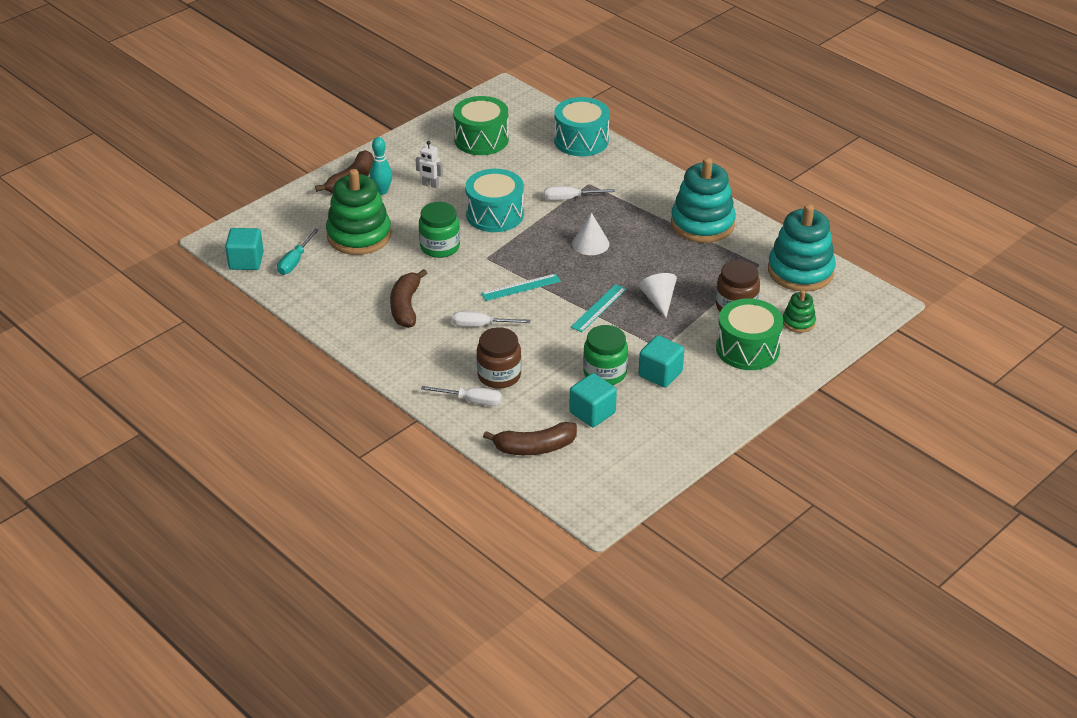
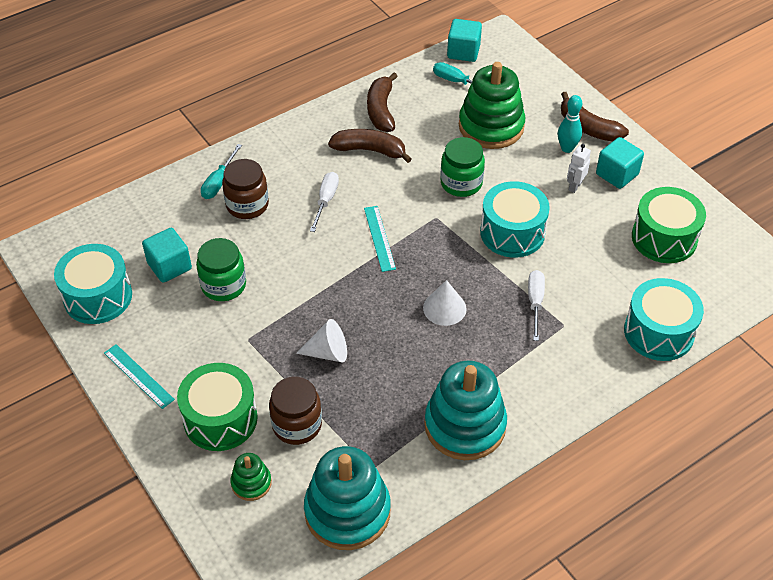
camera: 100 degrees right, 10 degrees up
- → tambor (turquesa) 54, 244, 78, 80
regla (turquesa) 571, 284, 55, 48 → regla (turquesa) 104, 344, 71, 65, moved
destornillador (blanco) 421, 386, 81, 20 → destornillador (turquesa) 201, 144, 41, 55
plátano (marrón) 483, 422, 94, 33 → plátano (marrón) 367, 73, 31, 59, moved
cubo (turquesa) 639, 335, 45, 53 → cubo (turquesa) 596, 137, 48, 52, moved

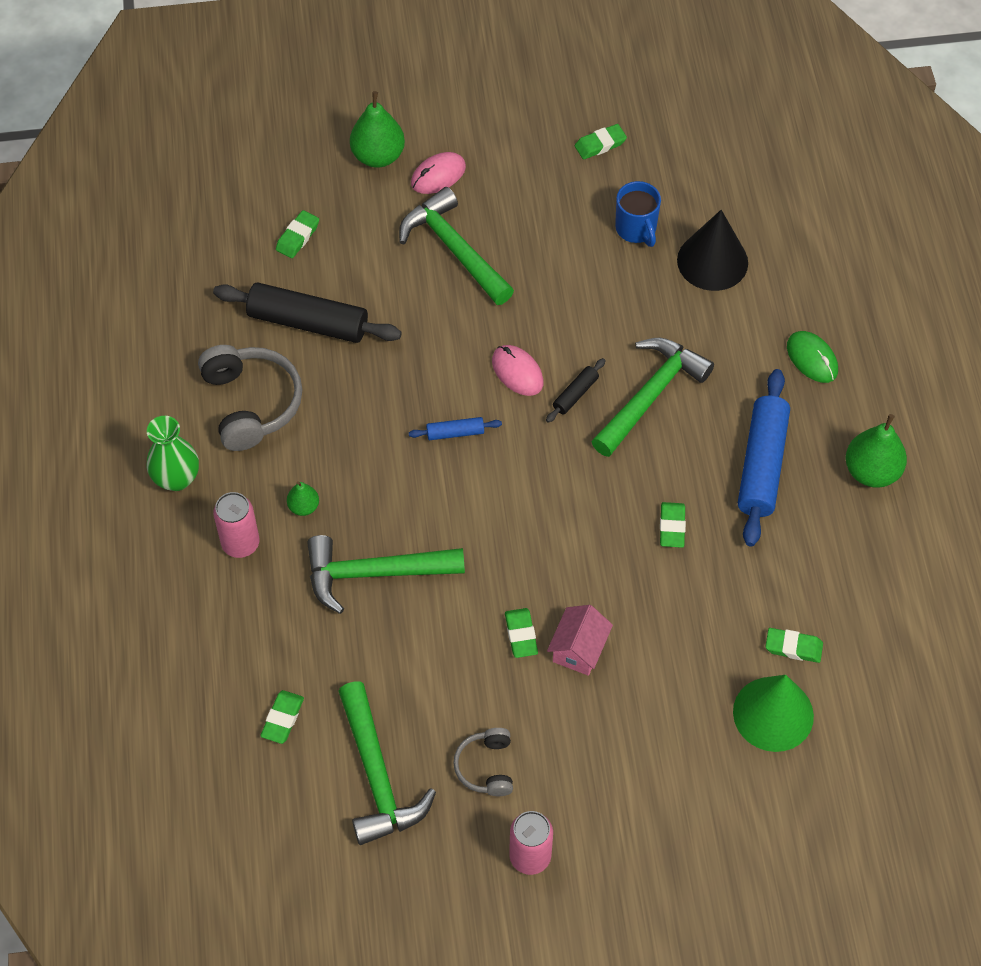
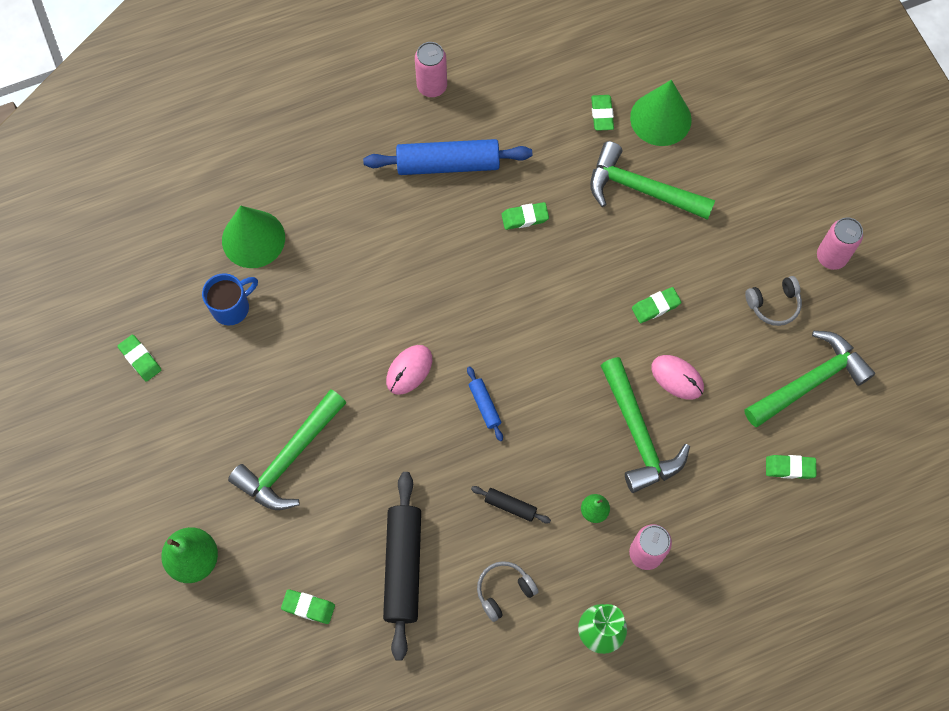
camera: 105 degrees left, 10 degrees up
cono (negro) 677, 210, 71, 81 → cono (verde) 222, 206, 63, 62
pera (verde) 846, 414, 61, 74 → lata (rosa) 415, 42, 32, 55
rodillo (negro) 546, 358, 59, 65 → rodillo (negro) 471, 486, 80, 37, moved
auriculares (gris) 198, 345, 105, 106 → auriculares (gris) 477, 561, 62, 61, x0.56
martillo (verde) 591, 338, 123, 119 → martillo (verde) 590, 141, 126, 79, moved
ratón (rosa) 411, 152, 55, 42 → ratón (rosa) 651, 355, 53, 45, moved
casa (rosa) 547, 605, 66, 71 → -
ratón (verde) 787, 331, 51, 52 → -

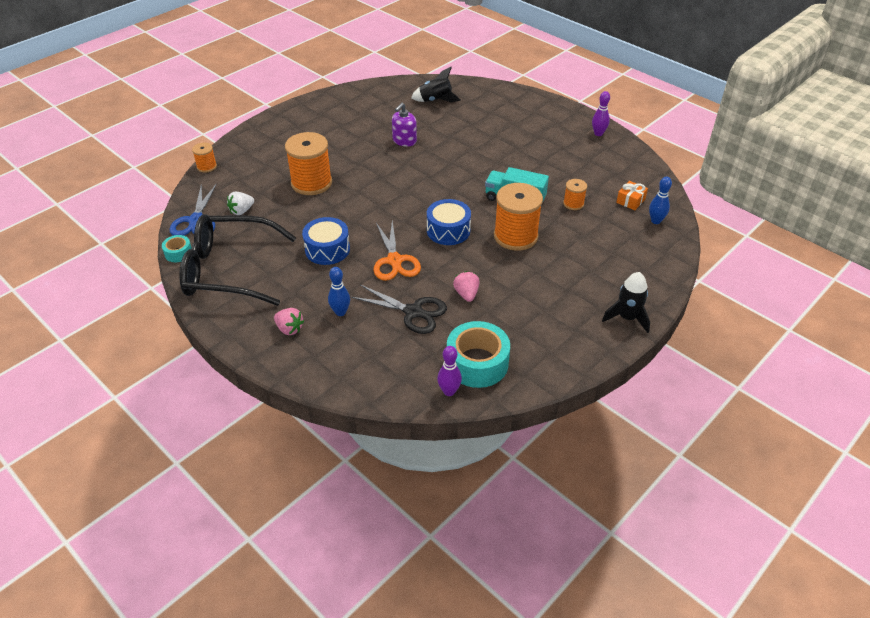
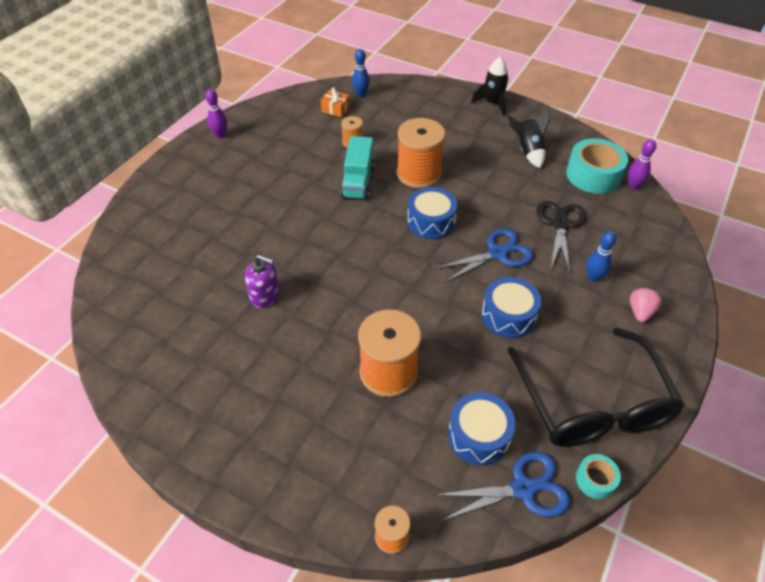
camera: 105 degrees left, 5 degrees up
tijeras (naranja) 373, 221, 48, 60 → tijeras (azul) 434, 228, 99, 55
fresa (blanco) 227, 192, 27, 23 → tambor (azul) 448, 392, 68, 73
cohete (negro) 411, 67, 50, 35 → cohete (negro) 507, 108, 43, 60, moved
fresa (rosa) 453, 271, 27, 31 → -

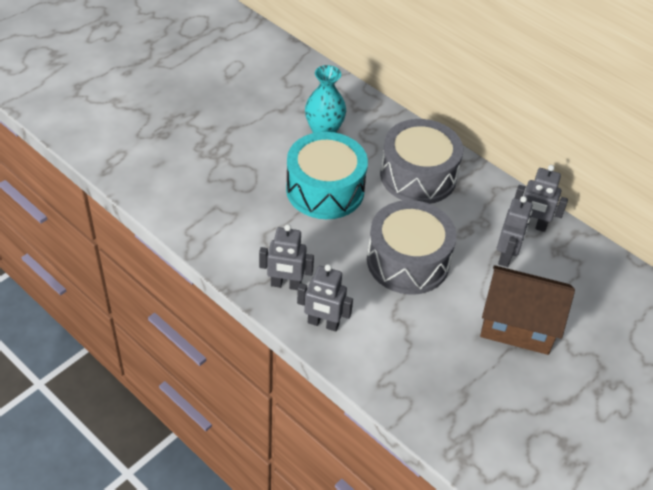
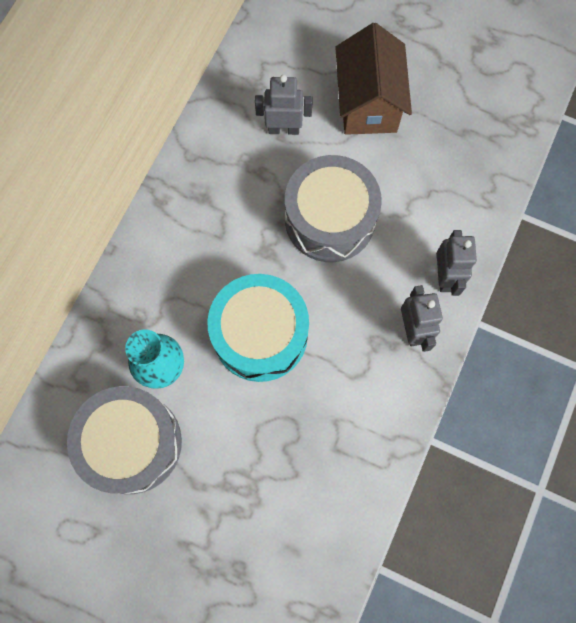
camera: 105 degrees left, 25 degrees up
tambor (gris) 380, 119, 83, 85 → tambor (gris) 67, 386, 115, 108, moved
robot (gris) 515, 165, 53, 67 → -

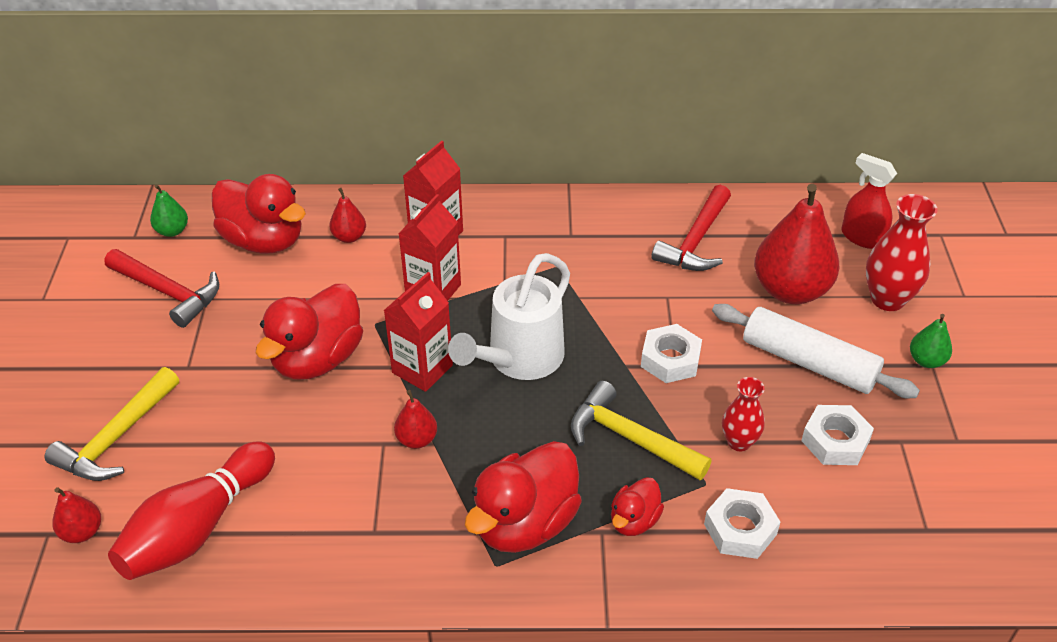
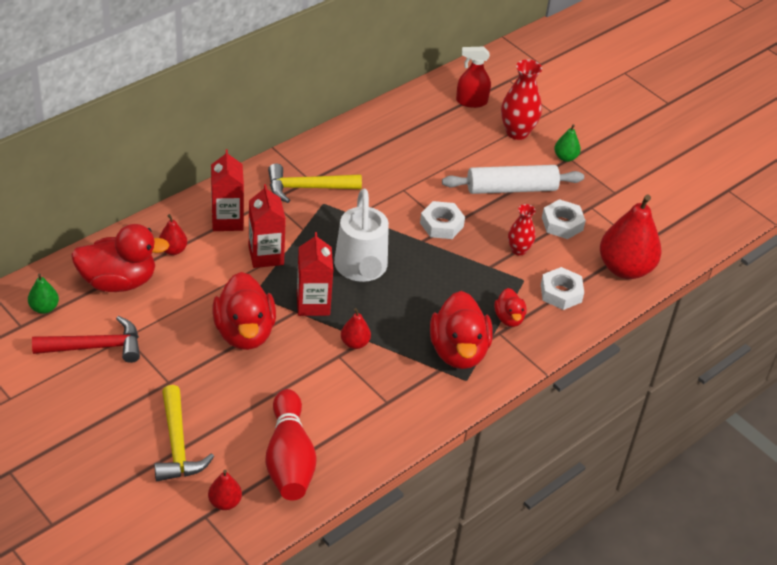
camera: 45 degrees left, 0 degrees up
martillo (amarillo) 571, 381, 141, 99 → martillo (amarillo) 268, 163, 94, 40, moved
pera (rojo) 754, 184, 85, 120 → pera (rojo) 600, 194, 62, 85, moved
martillo (rojo) 651, 185, 80, 86 → -

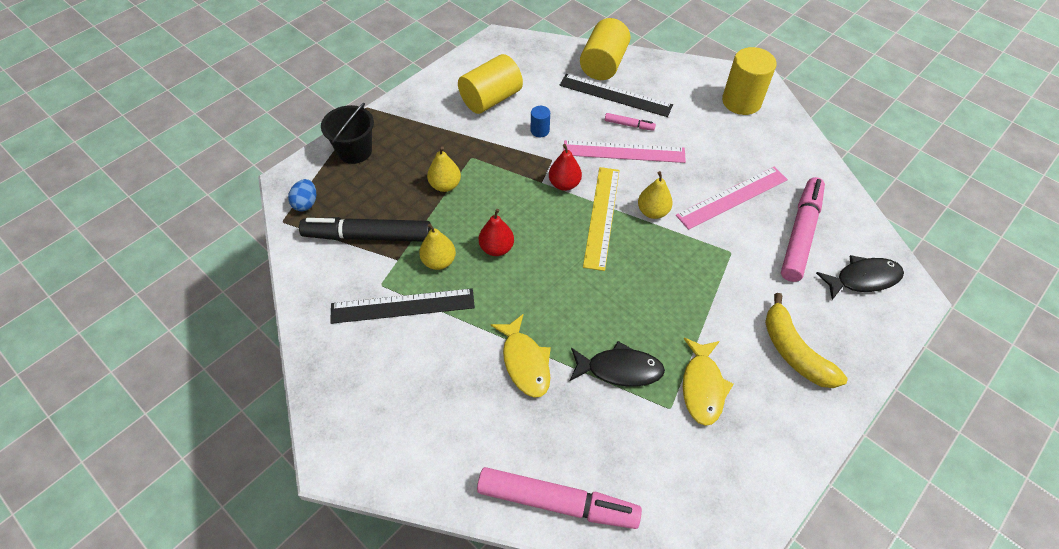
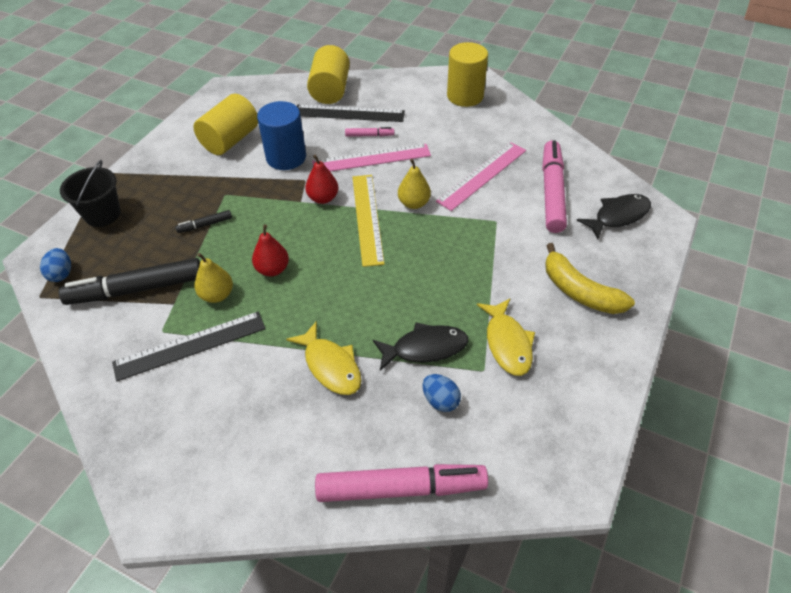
camera: 15 degrees left, 5 degrees down
pera (amarillo) 427, 146, 34, 46 → rotulador (negro) 175, 210, 57, 23
cilindro (azul) 531, 106, 19, 31 → cilindro (azul) 257, 101, 49, 69, x2.13
- → huevo (azul) 423, 374, 38, 38

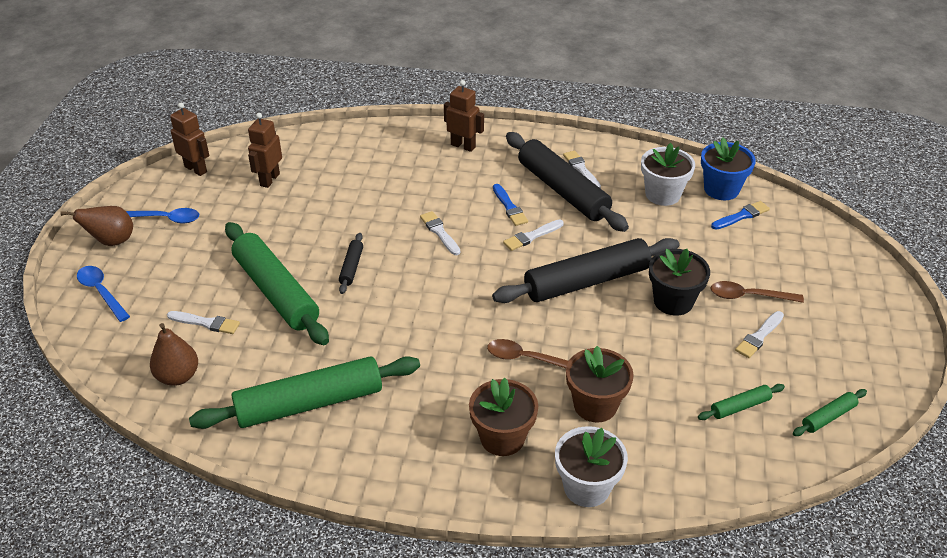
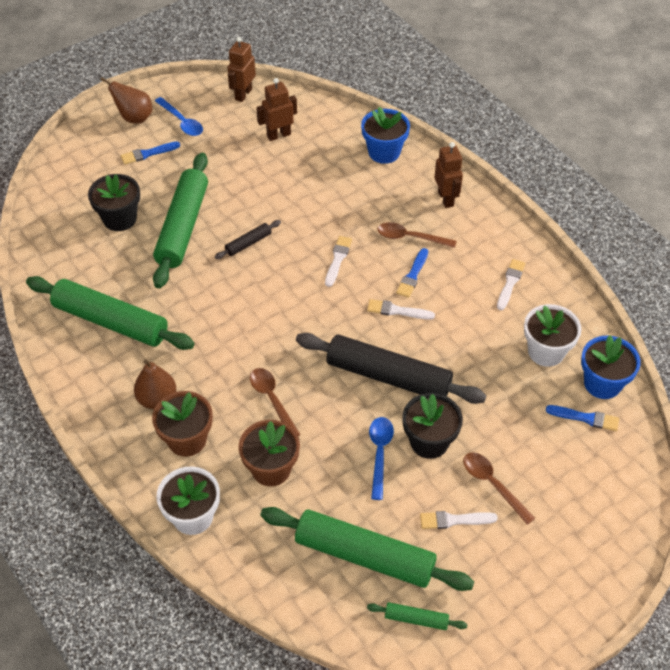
camera: 45 degrees right, 10 degrees up
pincel (blanco) 167, 311, 73, 23 → maceta (negro) 88, 174, 52, 57
- → pincel (azul) 121, 141, 59, 24
pera (marrón) 150, 323, 48, 63 → pera (marrón) 134, 359, 42, 50, moved
robot (marrón) 170, 103, 39, 73 → robot (marrón) 227, 37, 29, 65, 150 degrees counterclockwise
rodillo (verde) 698, 384, 87, 36 → rodillo (verde) 260, 507, 214, 84, x2.29
- → maceta (azul) 361, 107, 49, 57
cuchara (azul) 77, 266, 53, 56 → cuchara (azul) 369, 417, 25, 83, moved
- → cuchara (marrón) 377, 222, 79, 26
rodillo (negro) 506, 132, 123, 100 → -

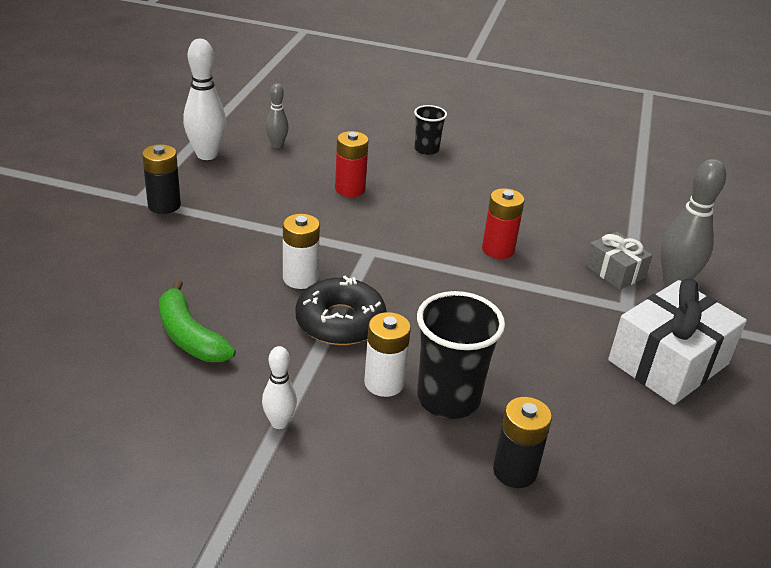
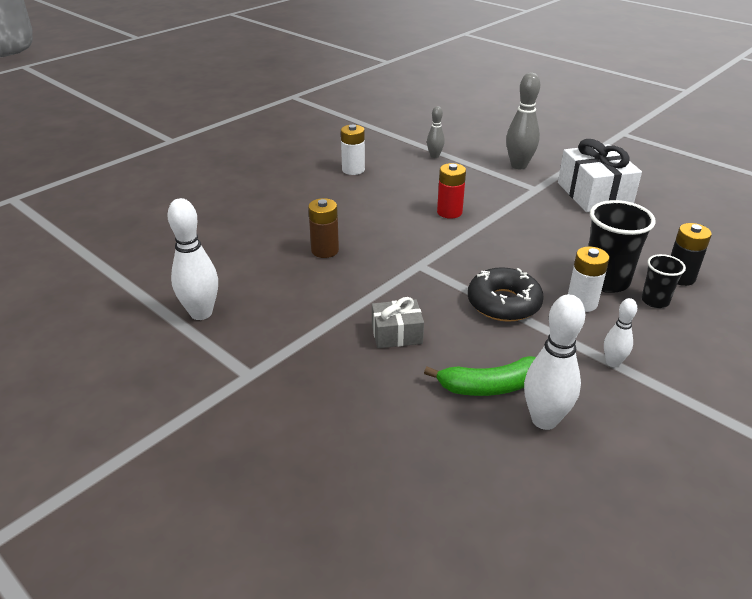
camera: 60 degrees left, 0 degrees up
pila (rojo) 335, 131, 34, 66 → pila (marrón) 308, 198, 31, 60
pila (blanco) 283, 214, 37, 75 → pila (blanco) 341, 125, 24, 50, moved
regalo (gris) 585, 232, 67, 58 → regalo (gris) 372, 297, 52, 51, moved
bolo (gris) 266, 83, 23, 65 → bolo (gris) 427, 106, 18, 52, moved
- → bolo (blanco) 524, 294, 61, 136
vaso (negro) 414, 105, 33, 50 → vaso (negro) 642, 254, 44, 54, moved
pila (negro) 142, 144, 39, 70 → -

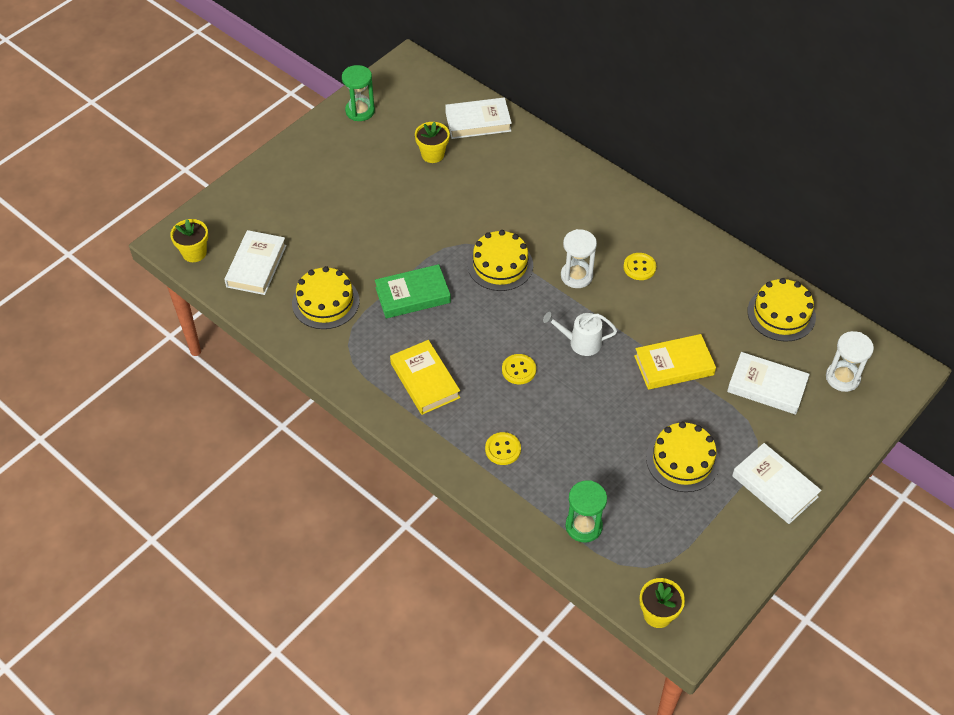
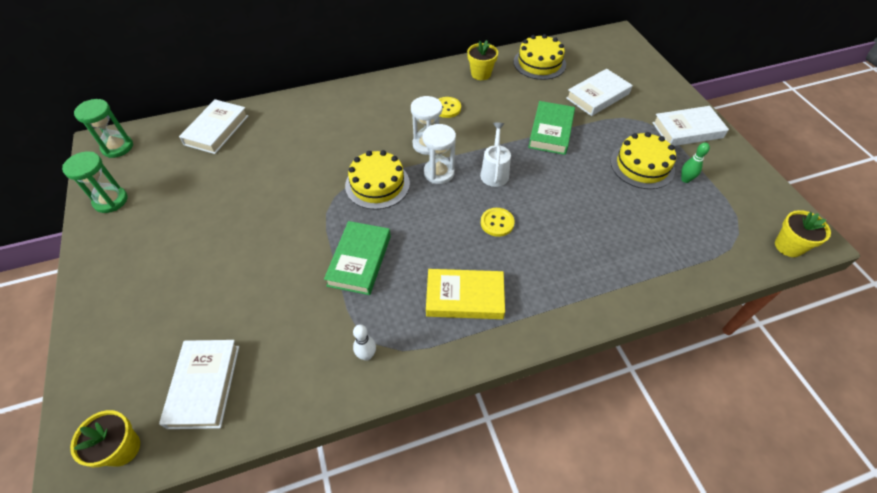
camera: 60 degrees left, 0 degrees up
reloj de arena (verde) 566, 480, 41, 63 → reloj de arena (verde) 74, 99, 59, 59, moved
libro (blanco) 224, 230, 63, 65 → libro (blanco) 159, 340, 80, 89, 45 degrees clockwise
- → bolo (blanco) 353, 324, 23, 37
reloj de arena (blanco) 826, 331, 48, 61 → reloj de arena (blanco) 422, 124, 34, 60, moved
maceta (amarillo) 415, 122, 35, 41 → maceta (amarillo) 467, 40, 31, 40, moved
regadera (blanco) 543, 312, 74, 44 → regadera (blanco) 480, 123, 31, 64, 150 degrees clockwise
libro (amarillo) 634, 334, 82, 56 → libro (verde) 528, 101, 47, 54
- → bolo (verde) 681, 142, 29, 41
tarta (amarillo) 292, 266, 67, 63 → -
botón (amarillo) 485, 432, 36, 33 → -

